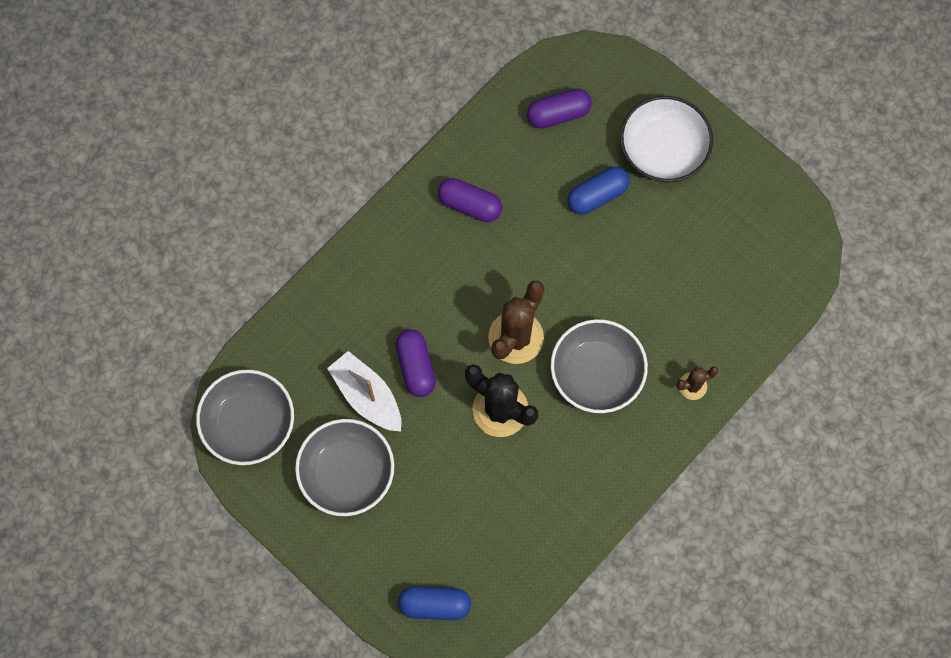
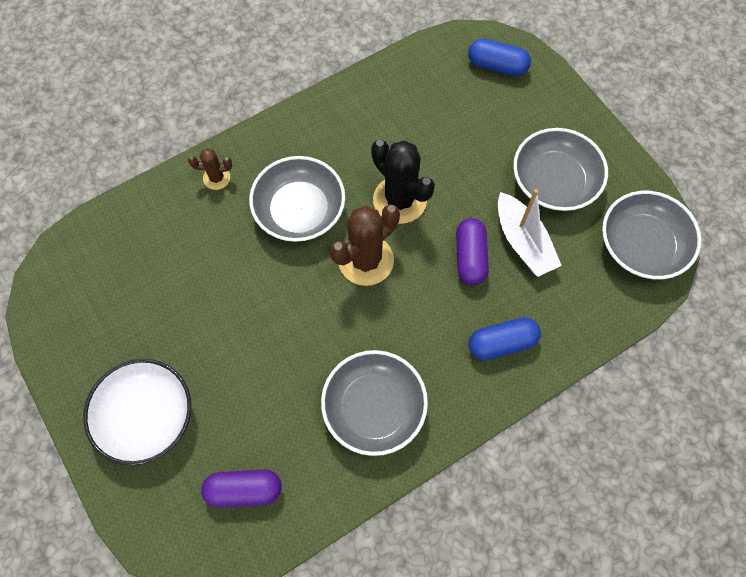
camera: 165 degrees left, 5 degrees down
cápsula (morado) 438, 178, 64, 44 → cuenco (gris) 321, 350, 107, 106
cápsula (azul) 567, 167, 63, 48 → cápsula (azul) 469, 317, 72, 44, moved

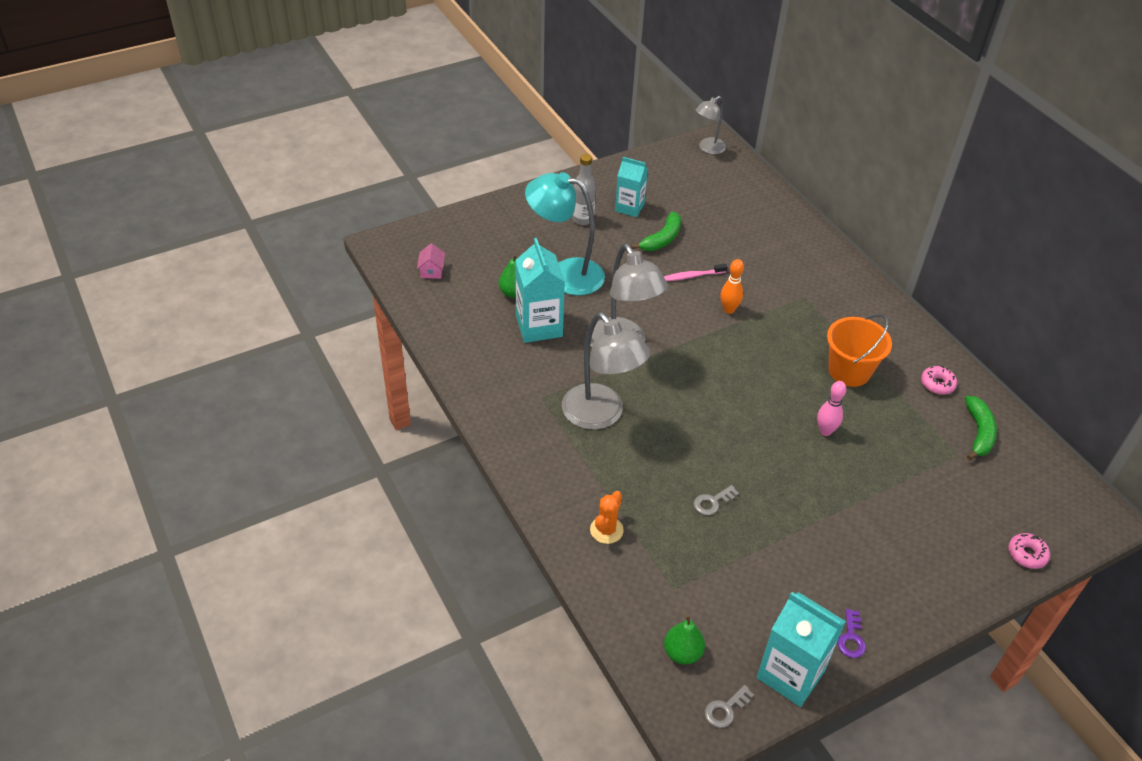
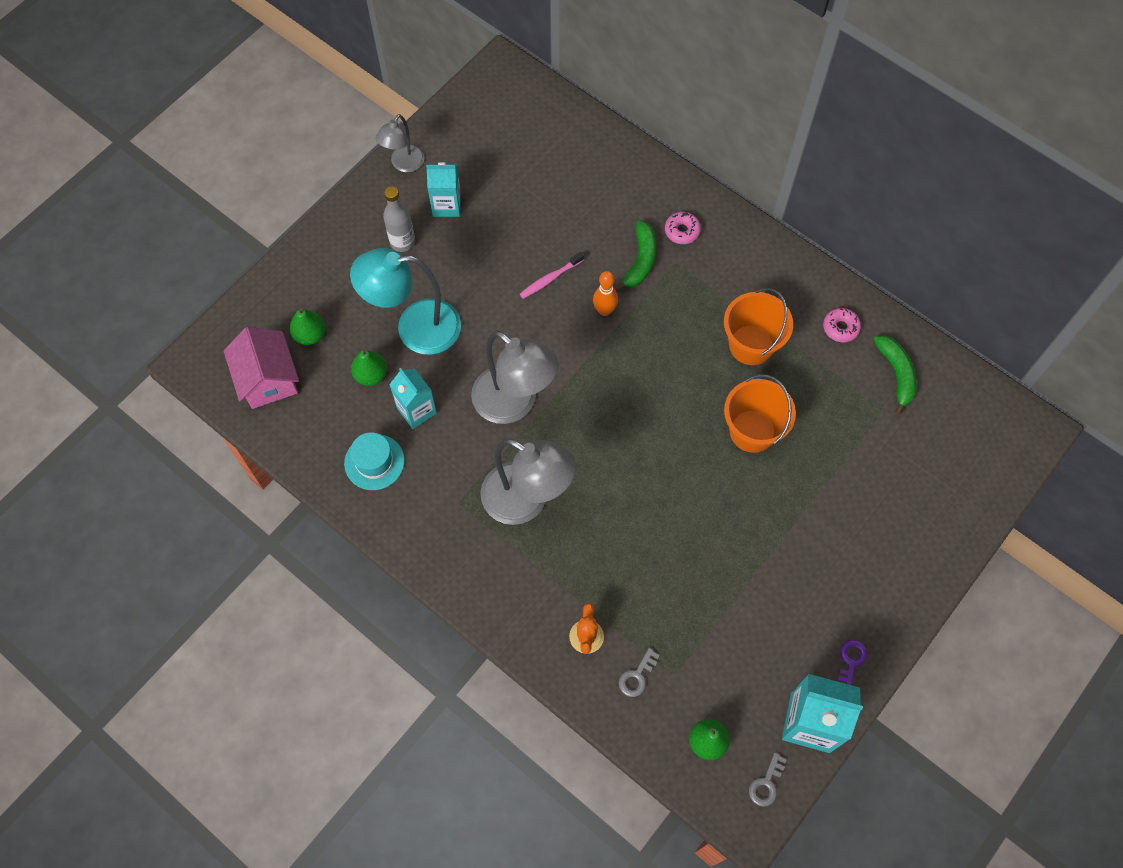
camera: 20 degrees left, 20 degrees up
casa (rosa) 417, 243, 28, 36 → casa (rosa) 224, 327, 75, 82, x2.02
- → pera (verde) 290, 308, 35, 37
- → sombrero (turquesa) 344, 432, 61, 58
lámpara (gris) 696, 96, 30, 58 → lámpara (gris) 376, 114, 49, 58, moved
cartón de leche (turquesa) 515, 238, 50, 105 → cartón de leche (turquesa) 389, 368, 48, 61, x0.66
plátano (verde) 631, 212, 50, 39 → plátano (verde) 615, 221, 41, 70, moved
llave (gris) 694, 485, 45, 30 → llave (gris) 619, 648, 41, 49, moved
rosquilla (rosa) 1008, 533, 42, 36 → rosquilla (rosa) 665, 212, 36, 32, moved
bolo (rosa) 817, 381, 29, 55 → balde (naranja) 724, 374, 72, 79
llave (morado) 838, 609, 28, 49 → llave (morado) 838, 640, 29, 45, 150 degrees counterclockwise

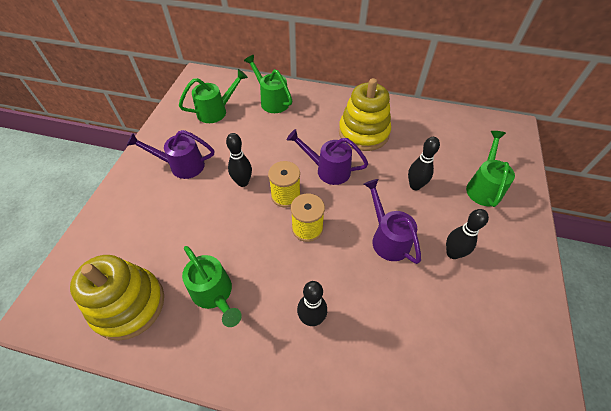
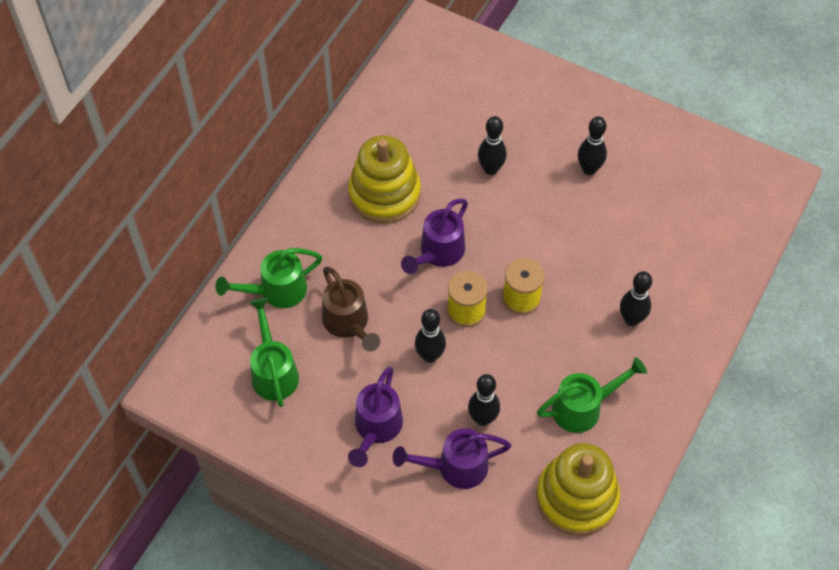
camera: 75 degrees left, 5 degrees up
- → regadera (marrón) 322, 266, 58, 86
regadera (morado) 364, 179, 57, 85 → regadera (morado) 393, 428, 118, 61, moved
- → bolo (negro) 468, 374, 32, 52
regadera (verde) 466, 131, 49, 76 → -

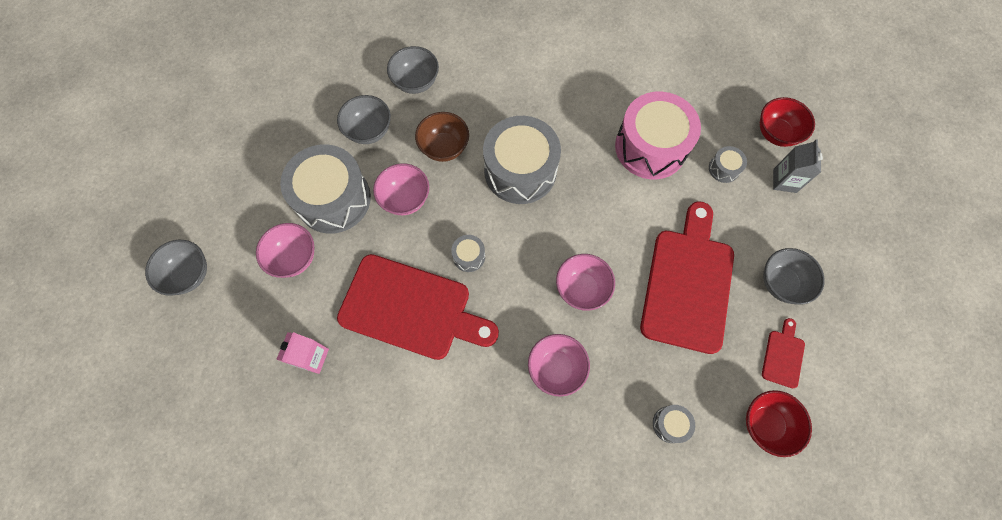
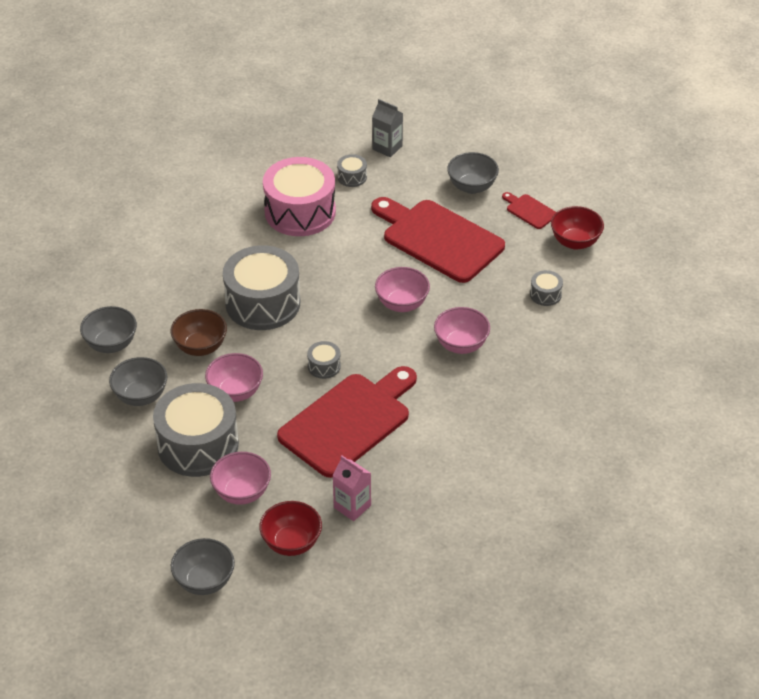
camera: 65 degrees left, 25 degrees down
cuenco (rojo) 760, 97, 55, 50 → cuenco (rojo) 259, 501, 63, 55, moved

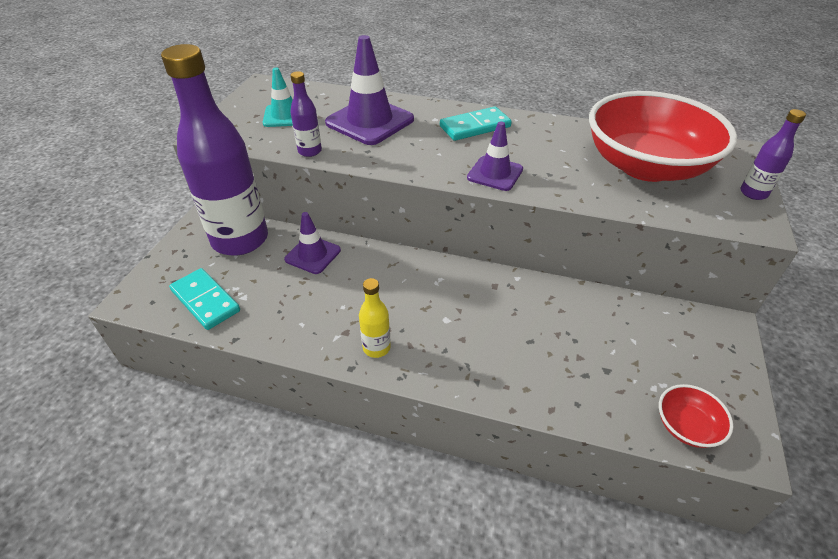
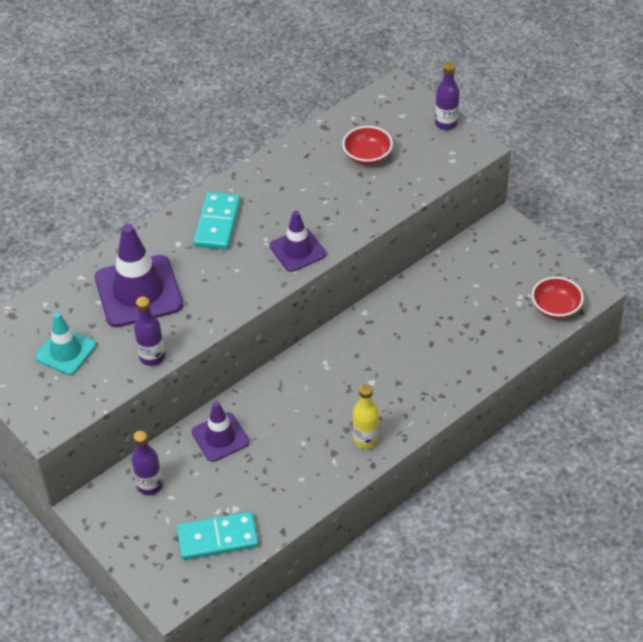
camera: 55 degrees left, 5 degrees up
botella (morado) 161, 44, 107, 212 → botella (morado) 132, 431, 31, 64, x0.41
cuenco (rojo) 589, 91, 148, 91 → cuenco (rojo) 342, 126, 51, 39, x0.40

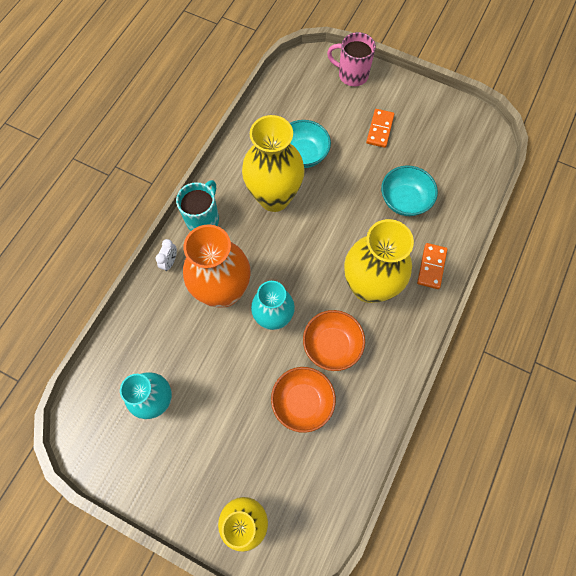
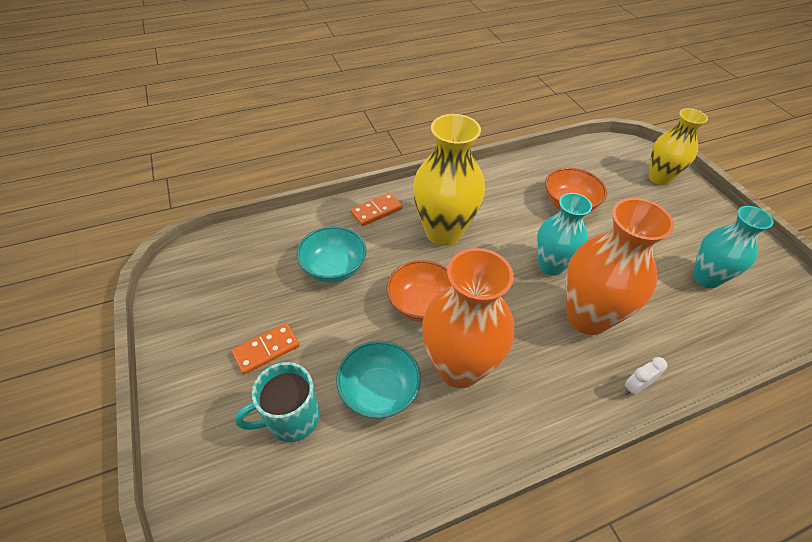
camera: 140 degrees left, 20 degrees down
taza (turquesa) 176, 180, 43, 51 → taza (turquesa) 235, 362, 84, 80, moved
cuenco (naranja) 303, 310, 62, 61 → cuenco (naranja) 386, 260, 66, 62, moved
florero (amarillo) 242, 115, 63, 97 → florero (naranja) 422, 248, 92, 140
taza (rosa) 327, 32, 49, 54 → -

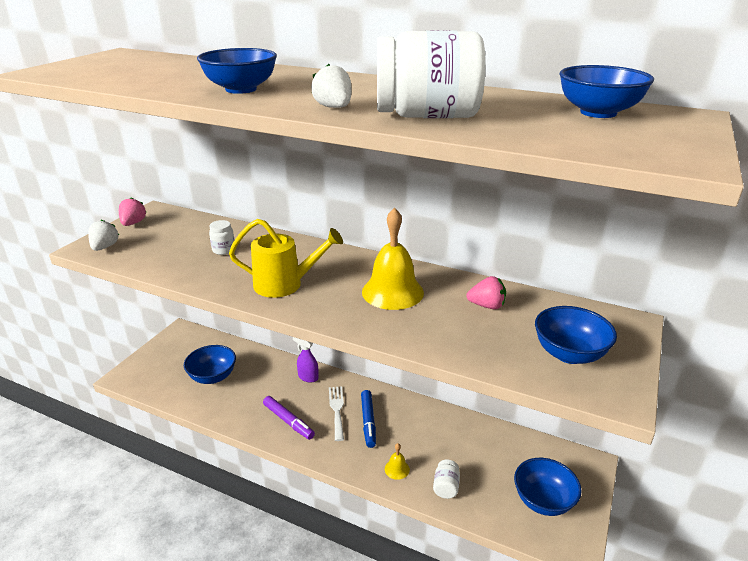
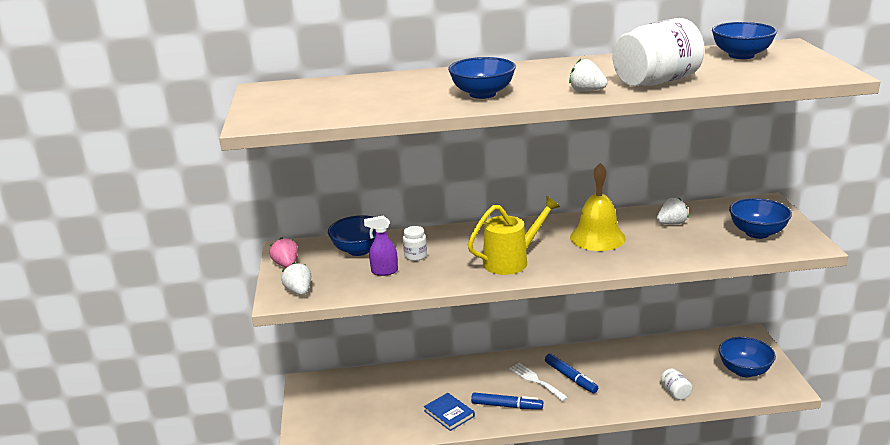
camera: 30 degrees left, 5 degrees down
cuenco (azul) 184, 345, 52, 39 → cuenco (azul) 328, 215, 48, 41, moved
pulverizador (morado) 293, 337, 26, 45 → pulverizador (morado) 364, 216, 34, 60, moved
- → libro (azul) 424, 393, 51, 38
rotulador (morado) 263, 396, 52, 44 → rotulador (azul) 471, 392, 72, 18
fresa (rosa) 466, 276, 40, 33 → fresa (blanco) 657, 198, 32, 26
campana (amarillo) 385, 443, 25, 37 → -

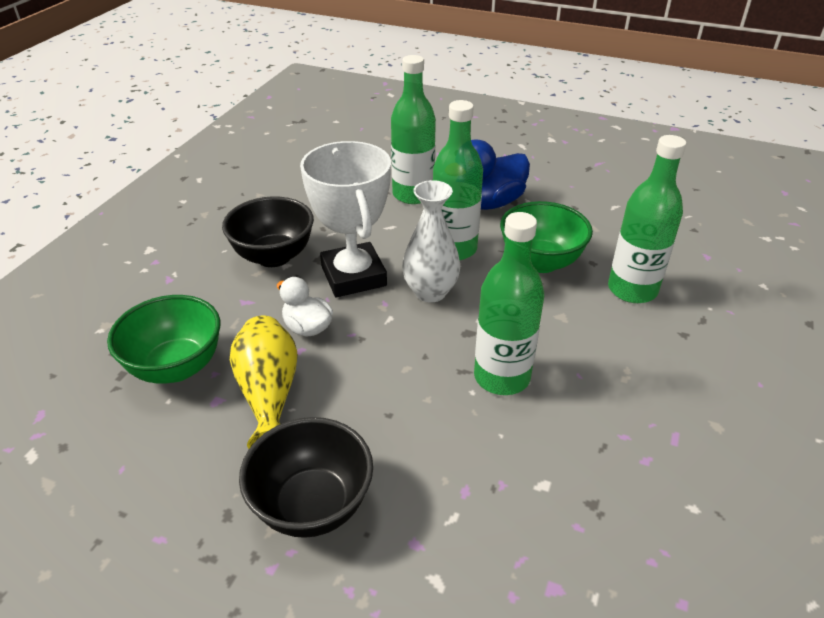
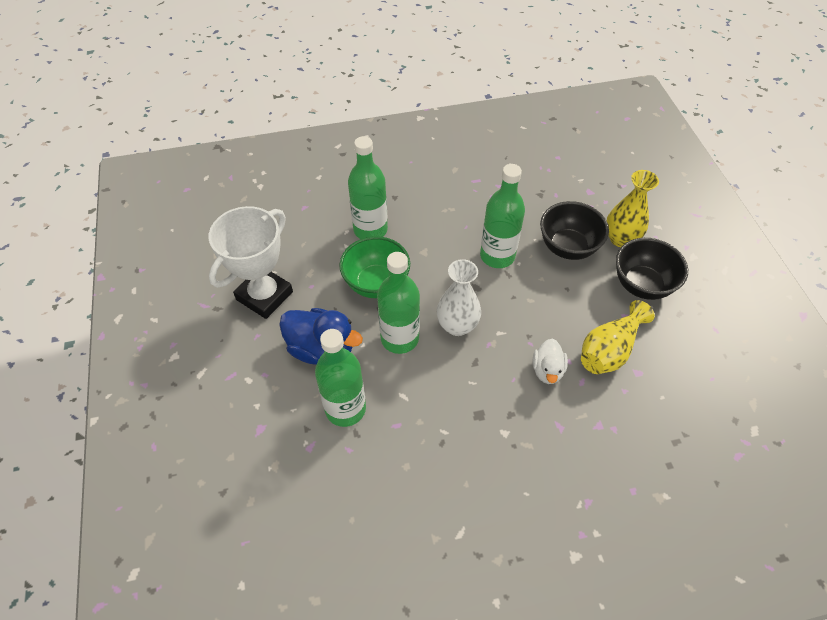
camera: 125 degrees left, 15 degrees up
trofeo (blanco) 300, 141, 91, 156 → trofeo (blanco) 209, 206, 84, 113, moved
cuenco (negro) 222, 196, 92, 71 → cuenco (negro) 540, 201, 69, 59, moved
- → florero (amarillo) 607, 170, 52, 77
cuenco (verde) 107, 295, 113, 89 → -

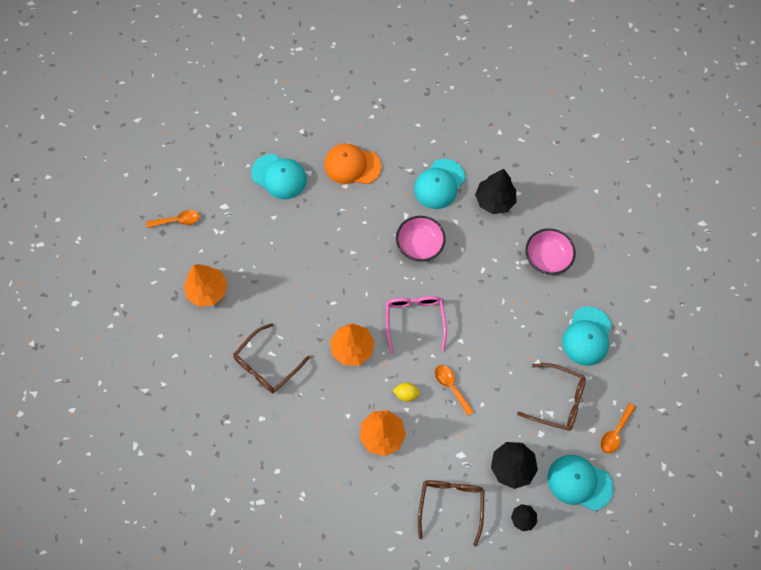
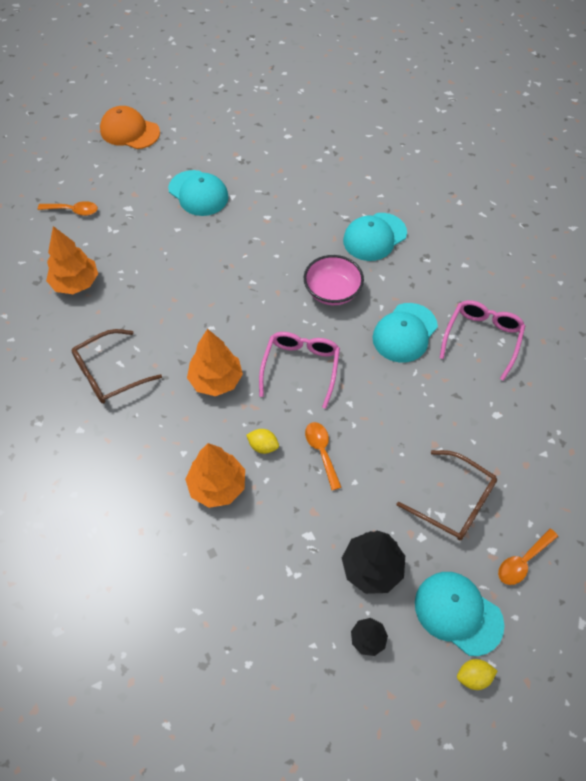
camera: 15 degrees right, 10 degrees down
gorra (naranja) 324, 143, 58, 41 → gorra (naranja) 100, 106, 60, 43, moved
gorra (turquesa) 562, 307, 50, 59 → gorra (turquesa) 373, 303, 65, 60, moved
cuenco (rosa) 525, 228, 51, 47 → gafas (rosa) 440, 300, 85, 81
- → limón (amarillo) 457, 659, 40, 31
gafas (marrón) 418, 480, 67, 66 → -
árbol (negro) 475, 169, 41, 45 → -

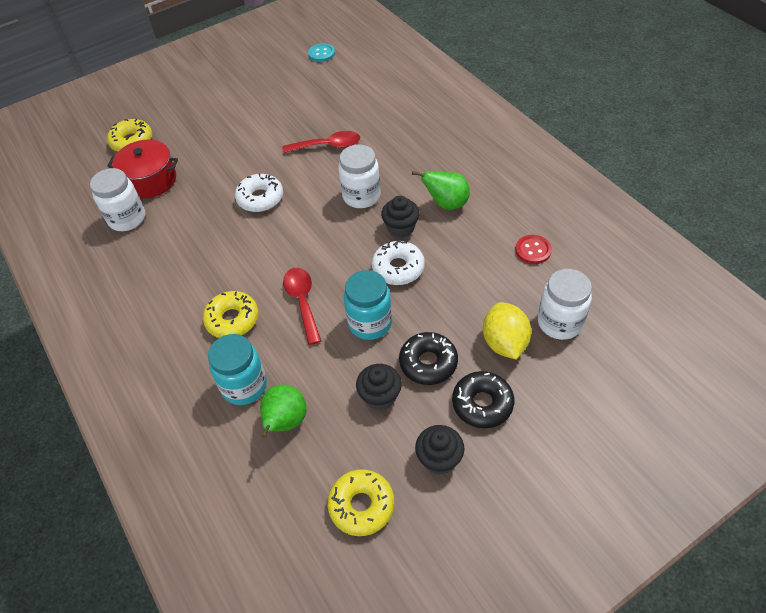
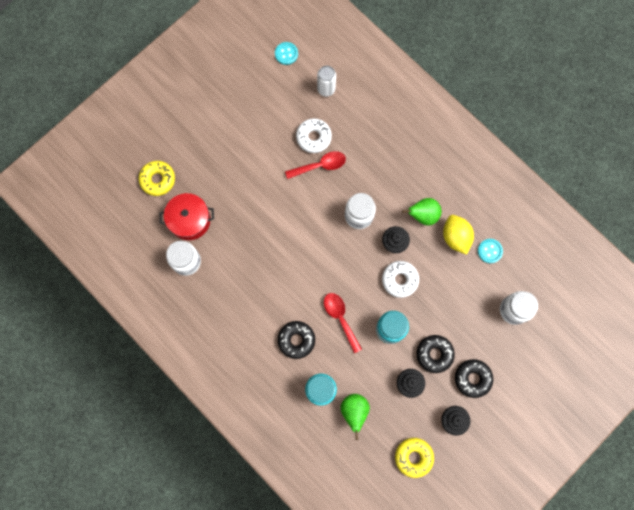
camera: 15 degrees left, 25 degrees up
rosquilla (amarillo) 203, 291, 55, 47 → rosquilla (negro) 278, 321, 37, 38
rosquilla (blanco) 235, 173, 48, 39 → rosquilla (blanco) 296, 118, 36, 35, moved
- → lata (blanco) 317, 66, 19, 31
limón (amarillo) 483, 302, 48, 58 → limón (amarillo) 443, 215, 31, 40, moved
botón (rojo) 515, 235, 37, 29 → botón (turquesa) 478, 239, 25, 24

